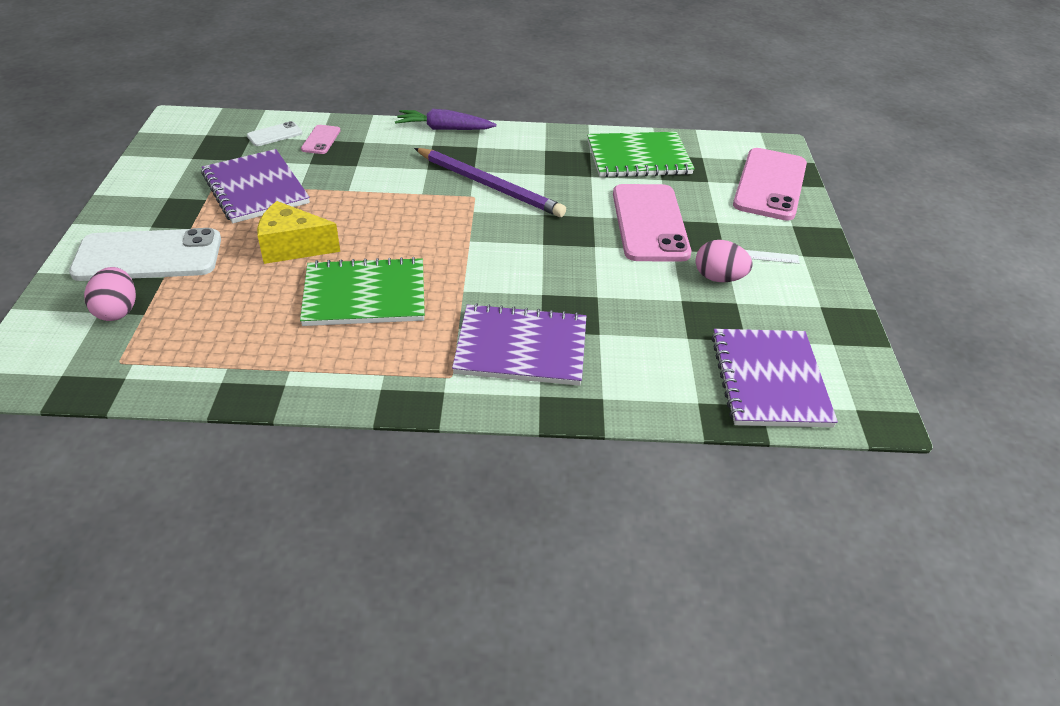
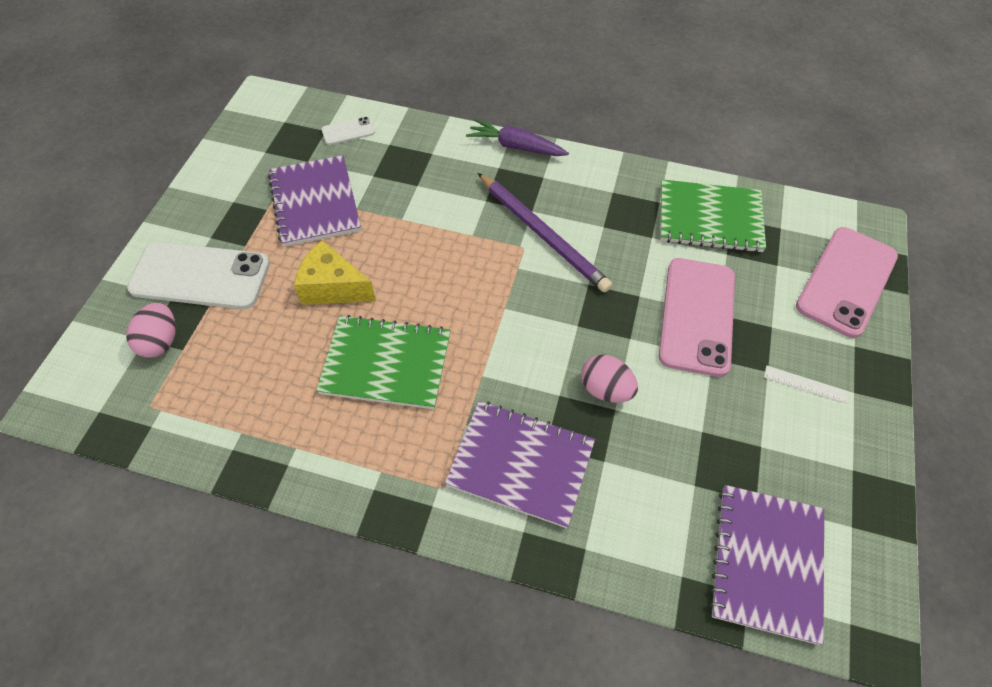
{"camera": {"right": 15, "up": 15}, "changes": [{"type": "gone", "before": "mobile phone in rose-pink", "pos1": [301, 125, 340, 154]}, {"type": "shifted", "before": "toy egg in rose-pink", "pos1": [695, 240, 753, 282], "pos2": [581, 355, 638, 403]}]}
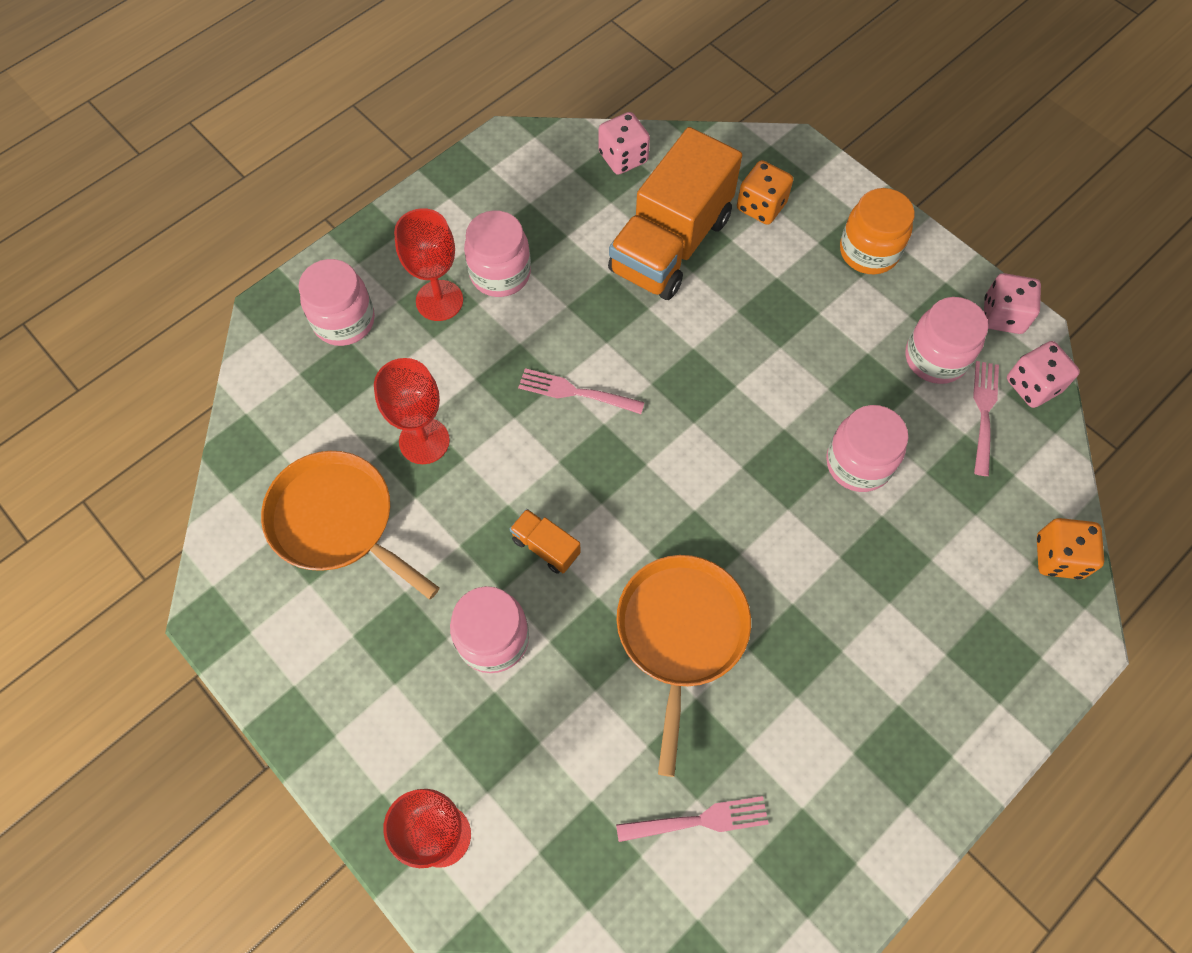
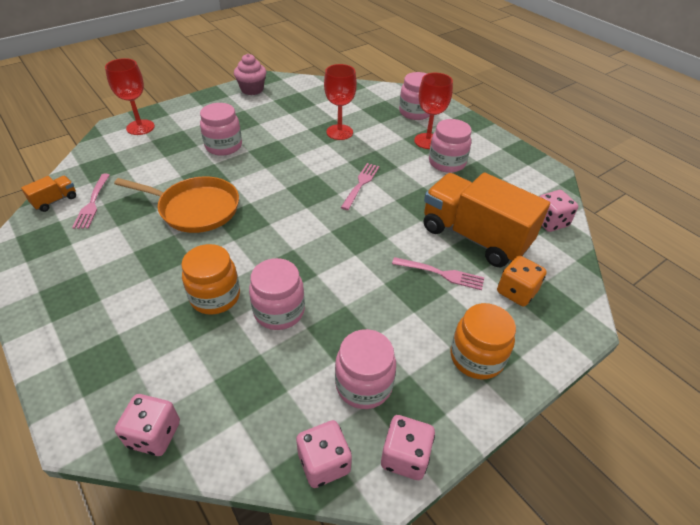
{"camera": {"right": 95, "up": -20}, "changes": [{"type": "shifted", "before": "fork in rose-pink", "pos1": [973, 361, 999, 476], "pos2": [392, 257, 484, 290]}, {"type": "gone", "before": "frying pan in bright orange", "pos1": [261, 451, 440, 600]}, {"type": "shifted", "before": "toy truck in bright orange", "pos1": [510, 509, 581, 574], "pos2": [21, 176, 76, 212]}, {"type": "repainted", "before": "game die in bright orange", "after": "game die in rose-pink", "pos1": [1037, 518, 1104, 579], "pos2": [115, 394, 180, 456]}, {"type": "new", "after": "cupcake in rose-pink", "pos2": [234, 54, 266, 95]}, {"type": "new", "after": "jam jar in bright orange", "pos2": [181, 244, 240, 315]}]}
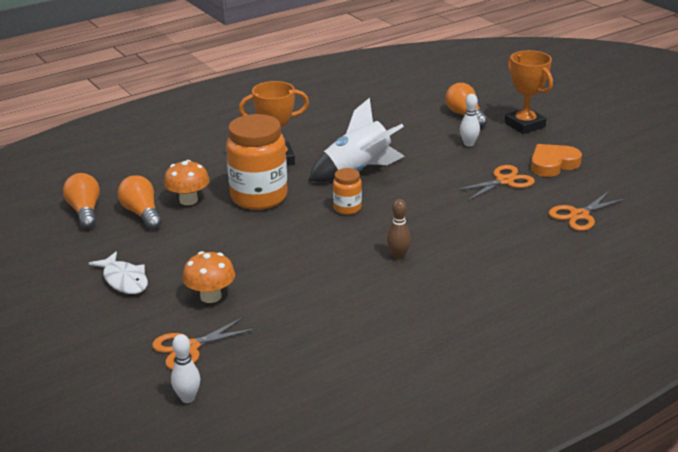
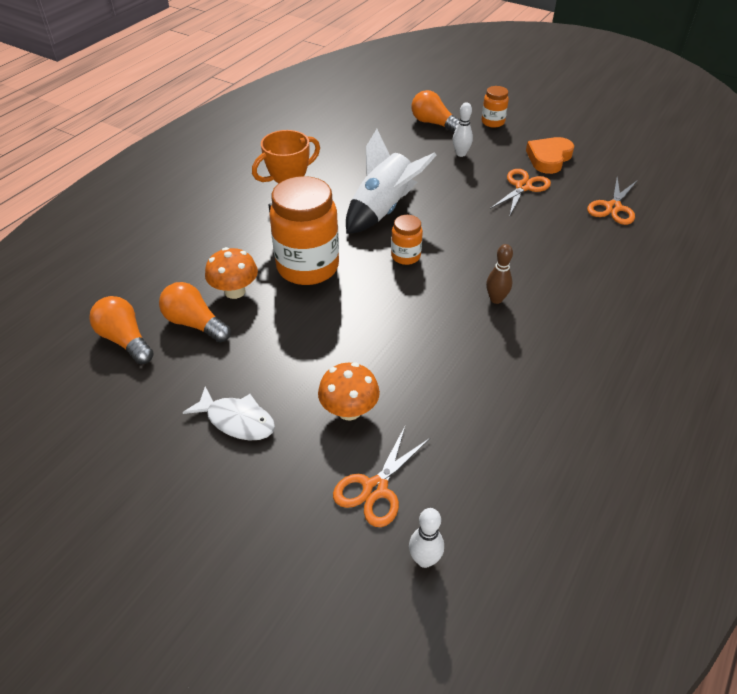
{"camera": {"right": -25, "up": 15}, "changes": [{"type": "swapped", "before": "award cup in bright orange", "after": "jam jar in bright orange", "pos1": [505, 50, 553, 134], "pos2": [481, 86, 509, 128]}]}
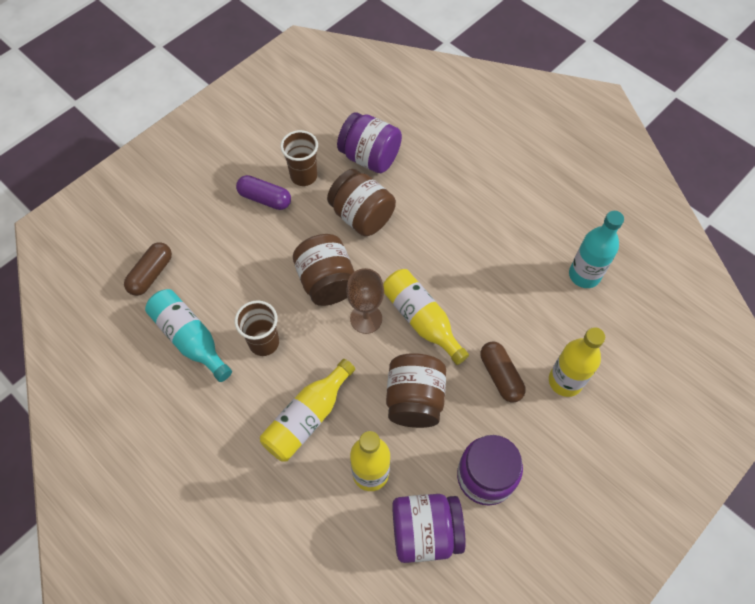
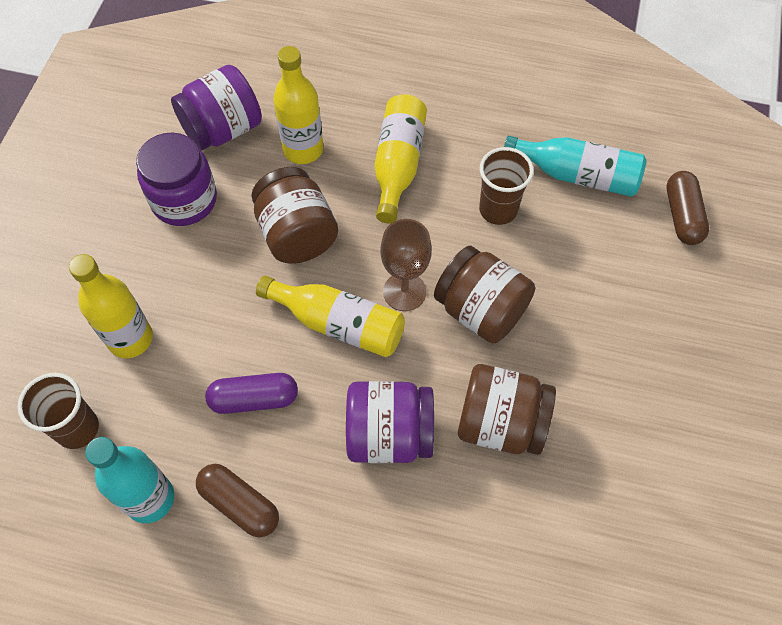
{"camera": {"right": 150, "up": 0}, "changes": [{"type": "shifted", "before": "jam jar in purple", "pos1": [337, 112, 402, 173], "pos2": [346, 381, 434, 463]}, {"type": "shifted", "before": "cup in brown", "pos1": [280, 130, 318, 186], "pos2": [18, 373, 99, 449]}, {"type": "shifted", "before": "pill in purple", "pos1": [236, 175, 291, 210], "pos2": [205, 373, 298, 414]}, {"type": "shifted", "before": "pill in brown", "pos1": [480, 342, 526, 403], "pos2": [196, 464, 279, 538]}]}
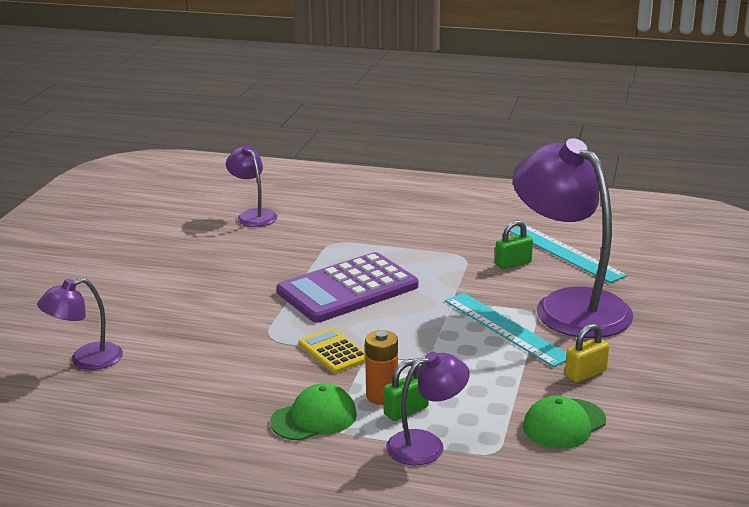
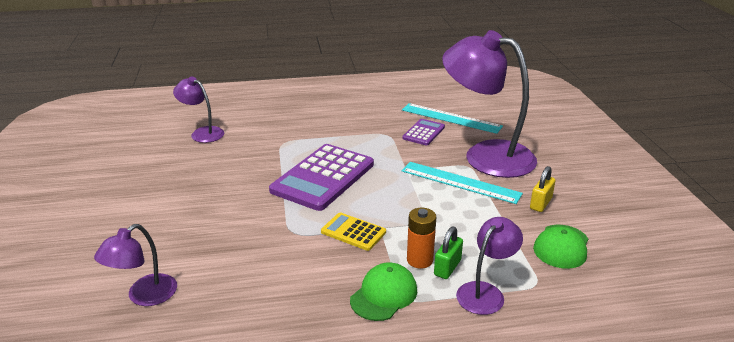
{"camera": {"right": -25, "up": 5}, "changes": [{"type": "swapped", "before": "small lock in green", "after": "calculator in purple", "pos1": [495, 220, 533, 269], "pos2": [402, 119, 445, 145]}]}
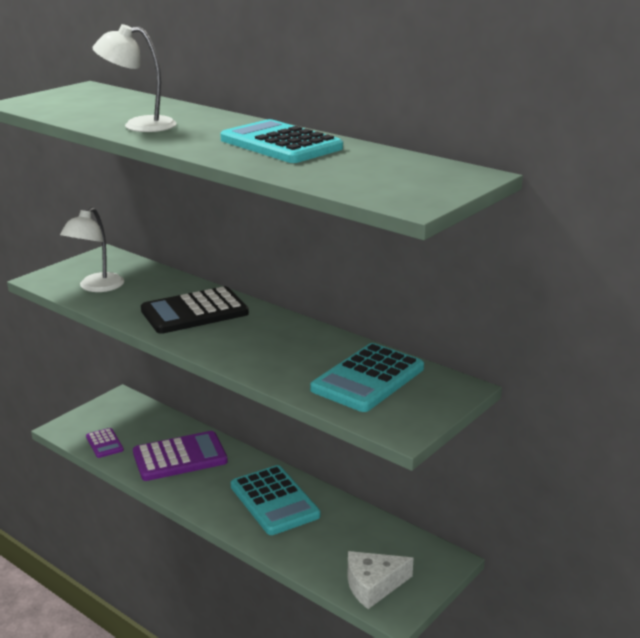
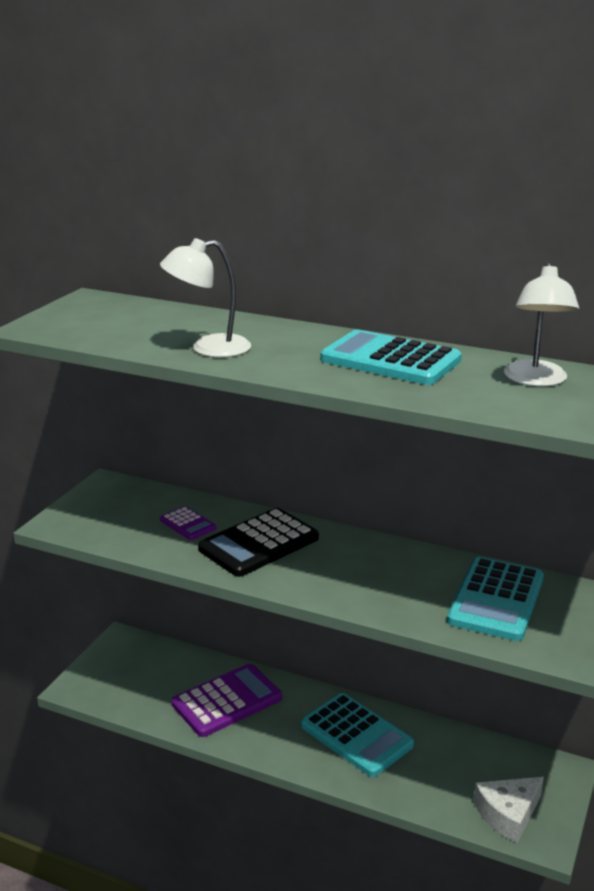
{"camera": {"right": -15, "up": 0}, "changes": [{"type": "shifted", "before": "lamp in white", "pos1": [60, 207, 124, 292], "pos2": [504, 262, 579, 386]}, {"type": "shifted", "before": "calculator in purple", "pos1": [86, 428, 124, 458], "pos2": [160, 506, 216, 540]}]}
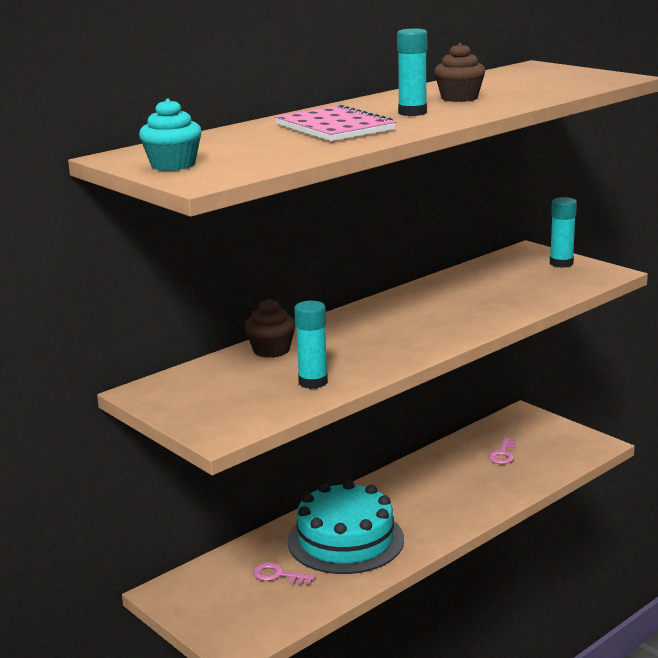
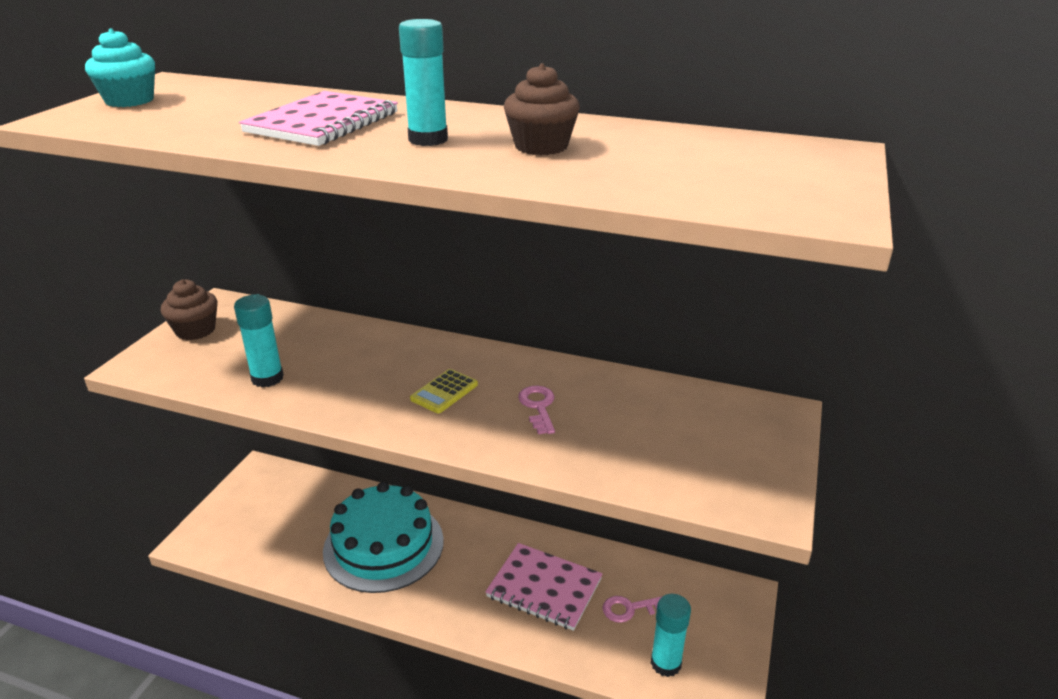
{"camera": {"right": 60, "up": 10}, "changes": [{"type": "shifted", "before": "stick of glue in turquoise", "pos1": [550, 197, 577, 268], "pos2": [651, 594, 691, 677]}, {"type": "shifted", "before": "cupcake in brown", "pos1": [244, 299, 296, 358], "pos2": [161, 279, 218, 340]}, {"type": "shifted", "before": "door key in rose-pink", "pos1": [253, 562, 315, 585], "pos2": [518, 386, 555, 434]}, {"type": "new", "after": "calculator in bright yellow", "pos2": [410, 369, 478, 413]}, {"type": "new", "after": "exercise book in rose-pink", "pos2": [485, 543, 603, 631]}]}
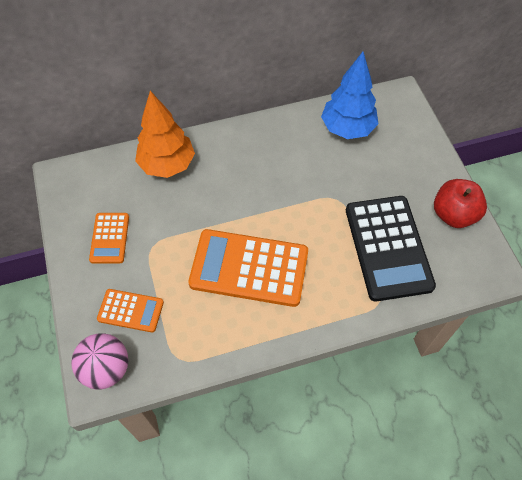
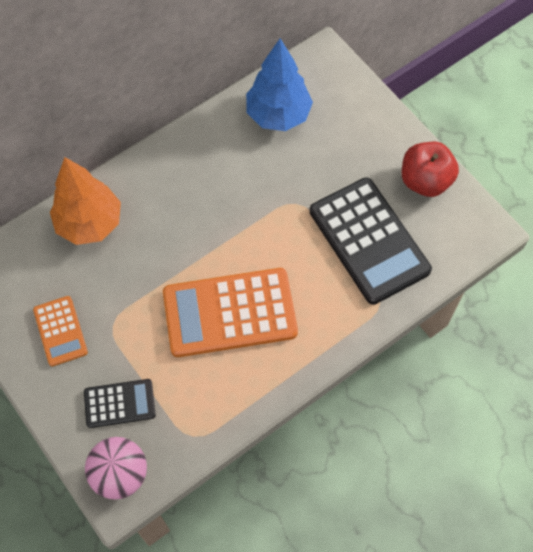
{"camera": {"right": -20, "up": 5}, "changes": [{"type": "repainted", "before": "calculator in bright orange", "after": "calculator in jet-black", "pos1": [97, 289, 164, 332], "pos2": [84, 379, 156, 428]}]}
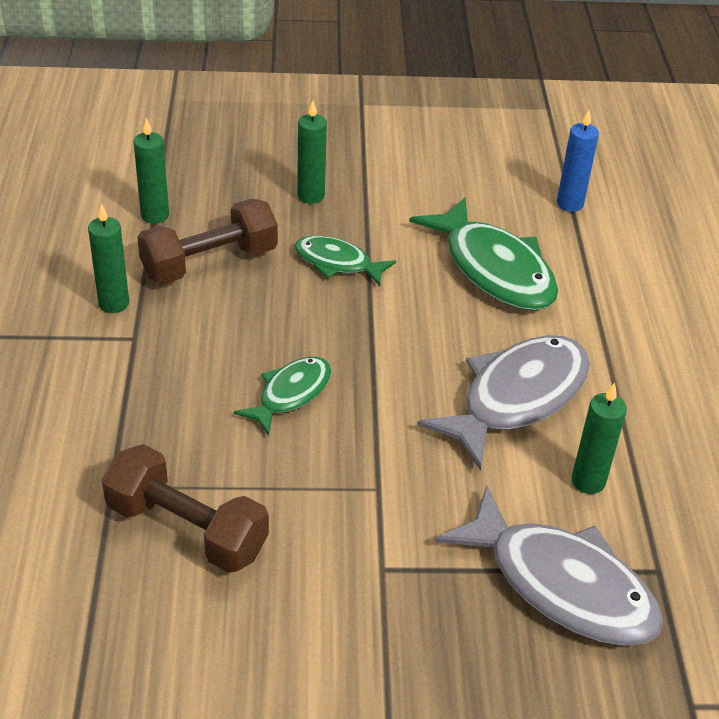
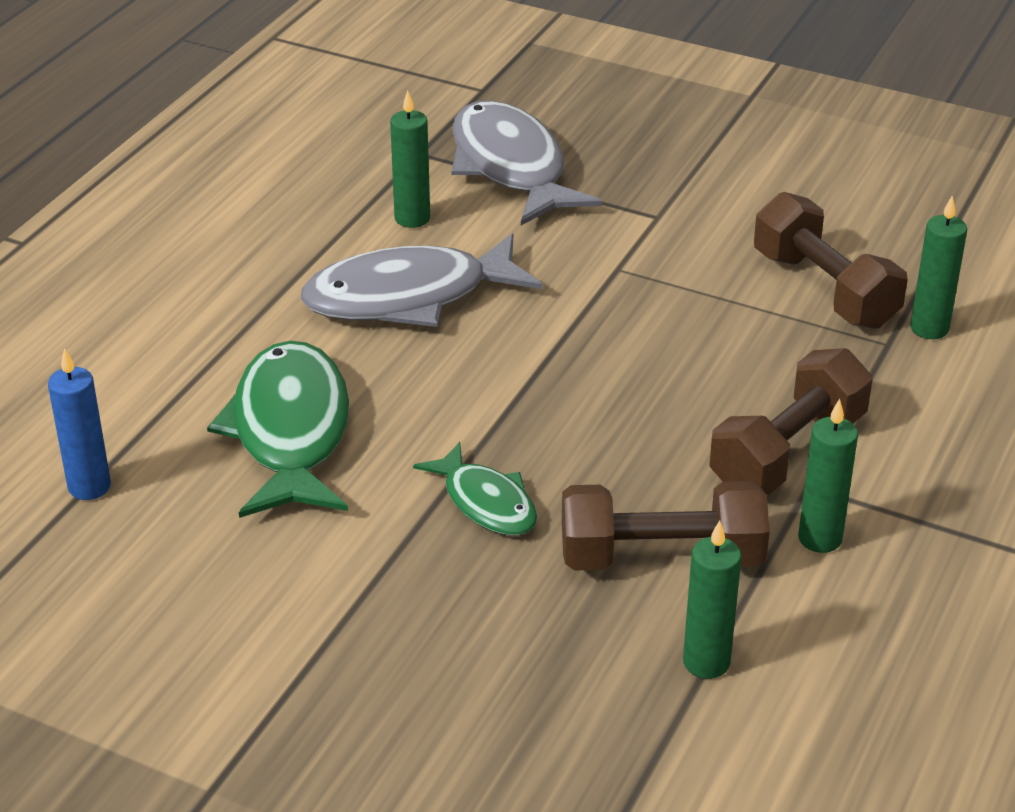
{"camera": {"right": -150, "up": -5}, "changes": [{"type": "shifted", "before": "pillar candle in green", "pos1": [297, 100, 327, 204], "pos2": [910, 195, 967, 339]}, {"type": "gone", "before": "toy fish in green", "pos1": [234, 357, 331, 436]}, {"type": "new", "after": "dumbbell in brown", "pos2": [709, 348, 873, 495]}]}
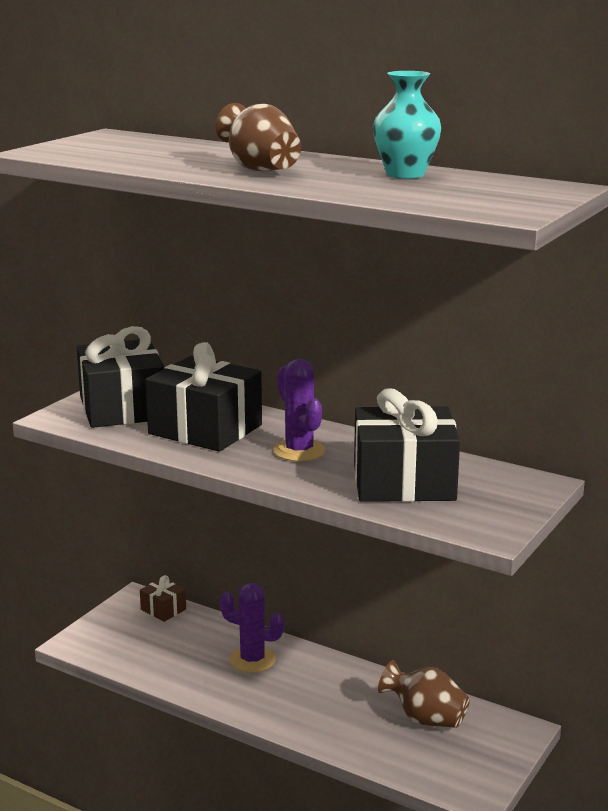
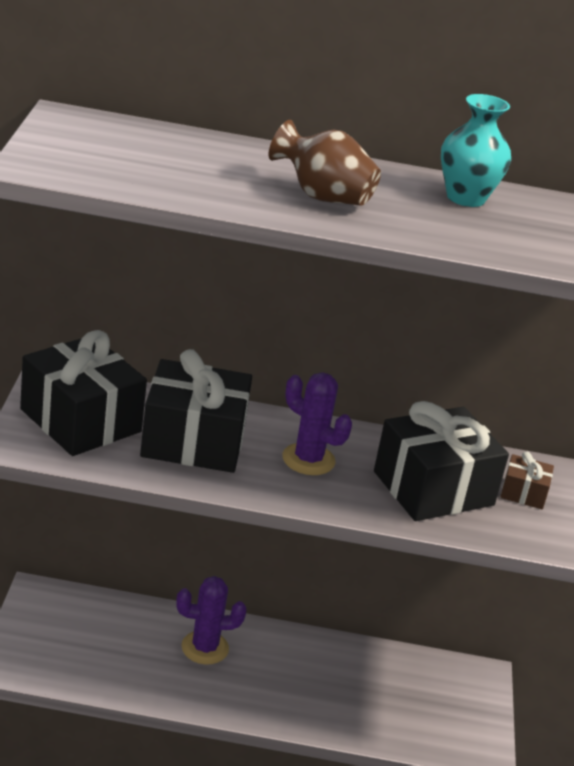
{"camera": {"right": -30, "up": 10}, "changes": [{"type": "shifted", "before": "gift in brown", "pos1": [140, 575, 186, 622], "pos2": [501, 452, 554, 509]}, {"type": "gone", "before": "tall vase in brown", "pos1": [378, 660, 470, 728]}]}
